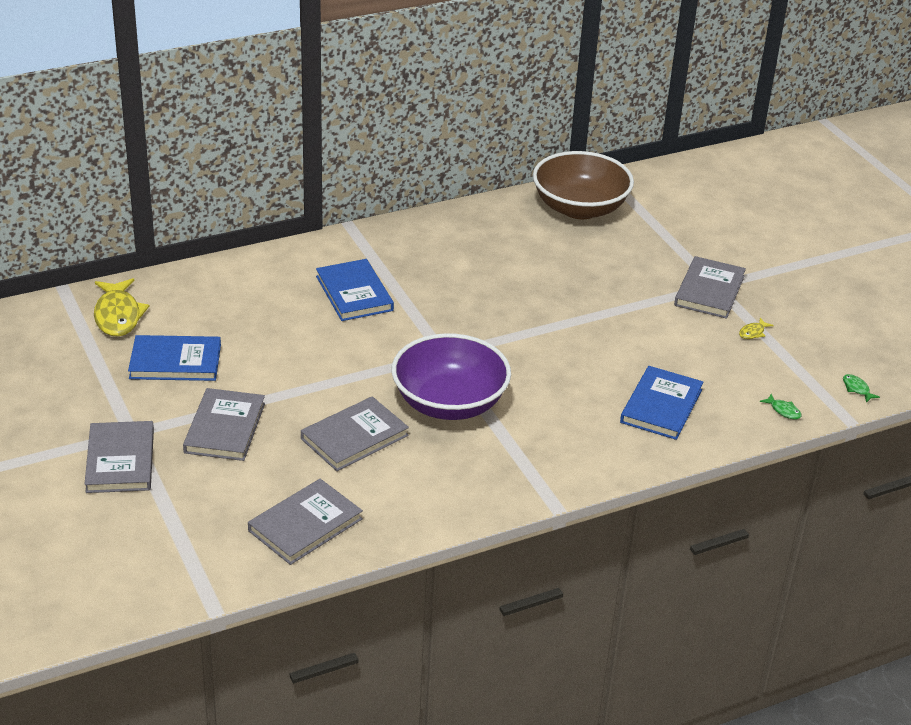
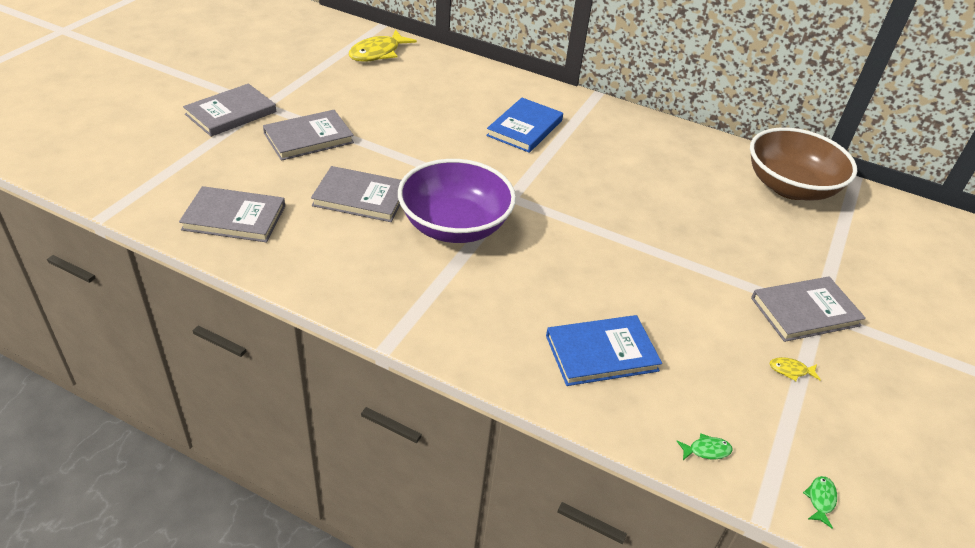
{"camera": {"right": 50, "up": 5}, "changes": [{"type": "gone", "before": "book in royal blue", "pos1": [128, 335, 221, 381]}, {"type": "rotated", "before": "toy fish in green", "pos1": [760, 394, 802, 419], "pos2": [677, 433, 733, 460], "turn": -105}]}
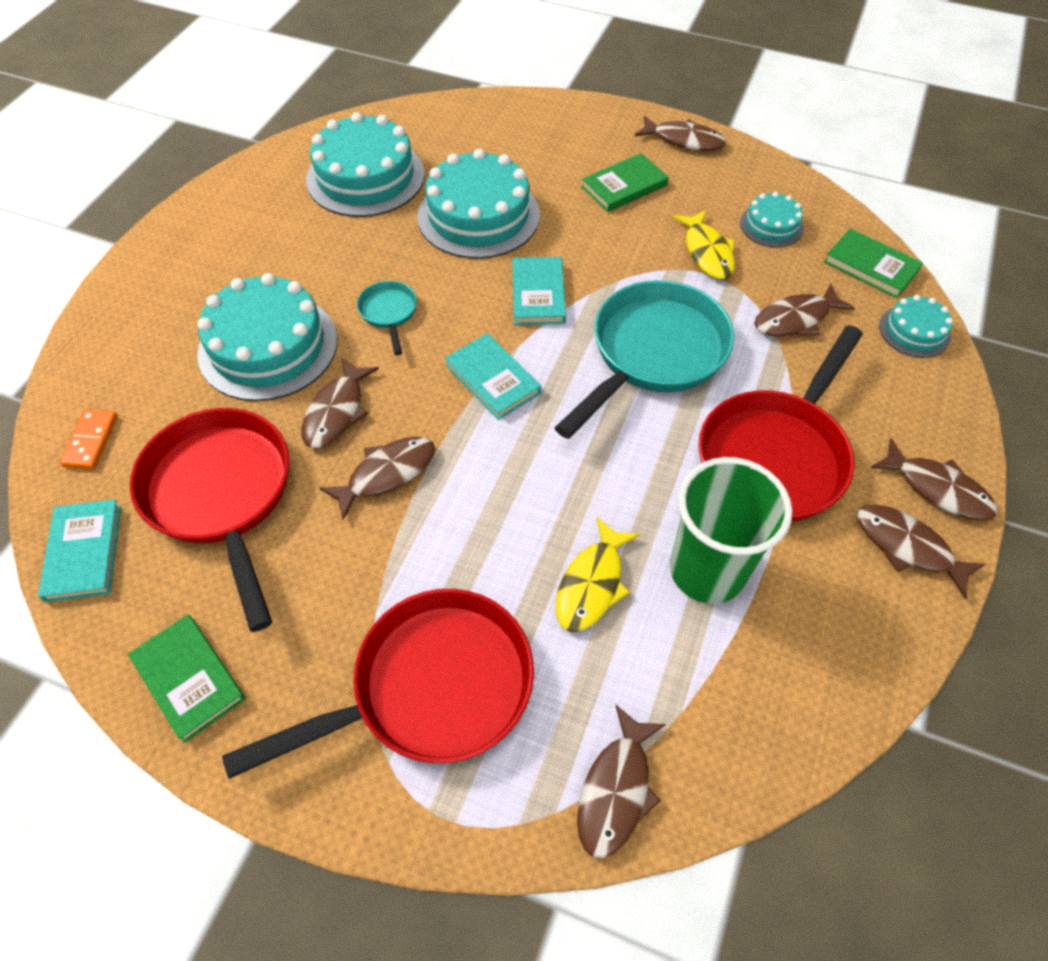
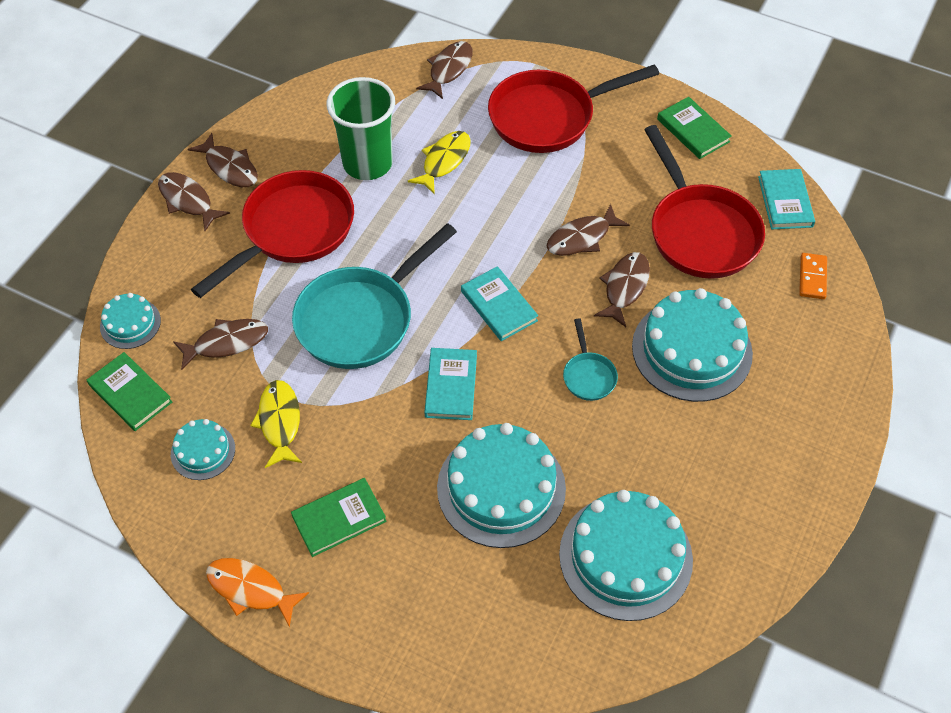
{"camera": {"right": -175, "up": 0}, "changes": [{"type": "repainted", "before": "toy fish in brown", "after": "toy fish in bright orange", "pos1": [635, 116, 726, 151], "pos2": [206, 558, 309, 628]}]}
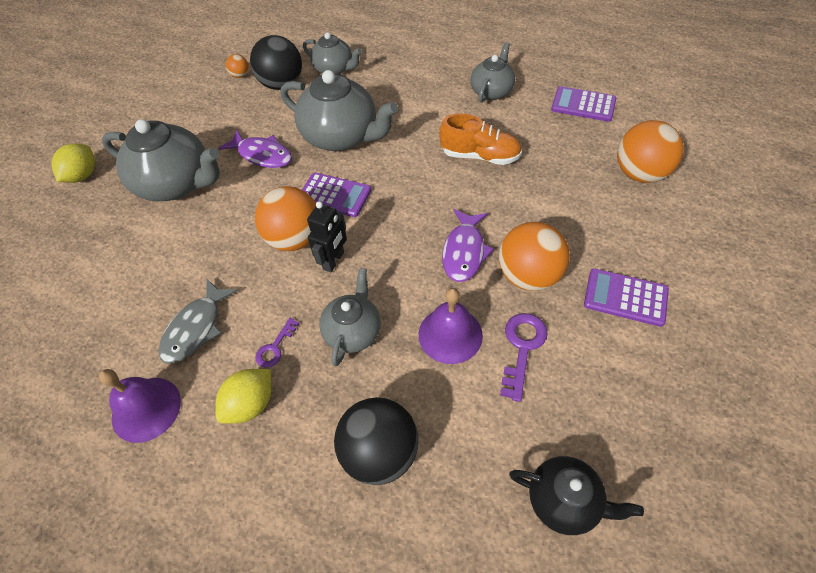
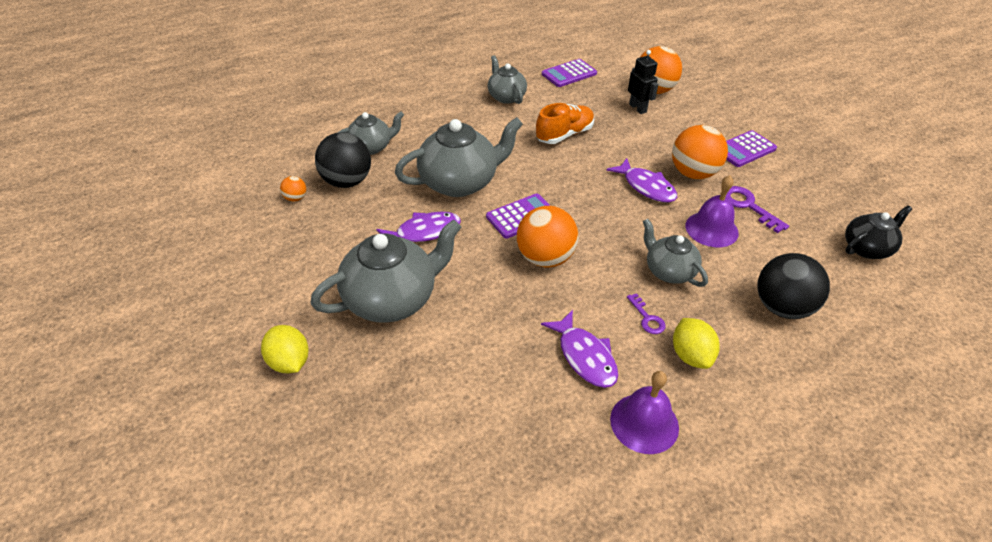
{"camera": {"right": -55, "up": -10}, "changes": [{"type": "shifted", "before": "robot in jet-black", "pos1": [307, 201, 347, 272], "pos2": [628, 50, 658, 114]}, {"type": "repainted", "before": "toy fish in gray", "after": "toy fish in purple", "pos1": [159, 279, 238, 364], "pos2": [541, 310, 618, 388]}]}
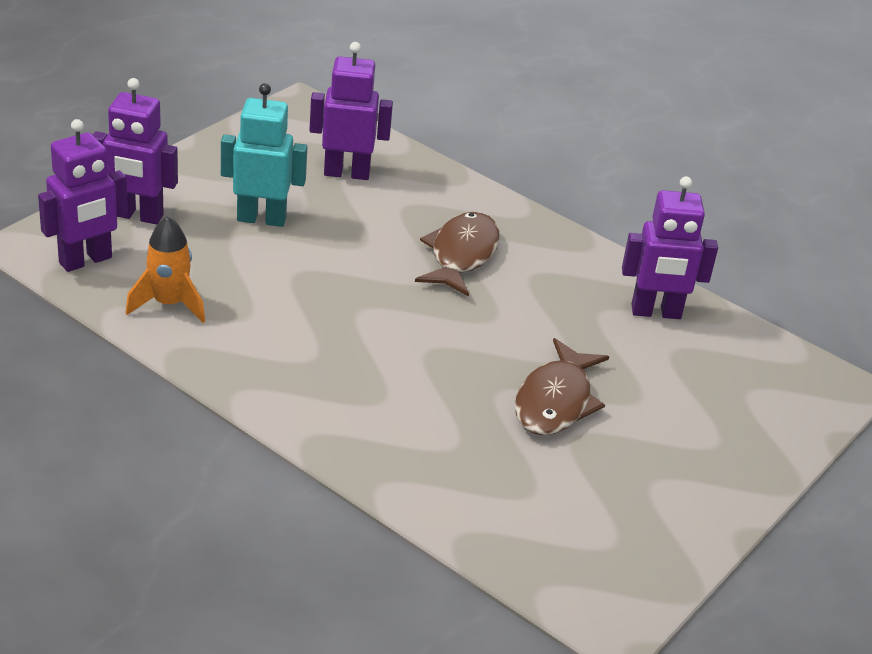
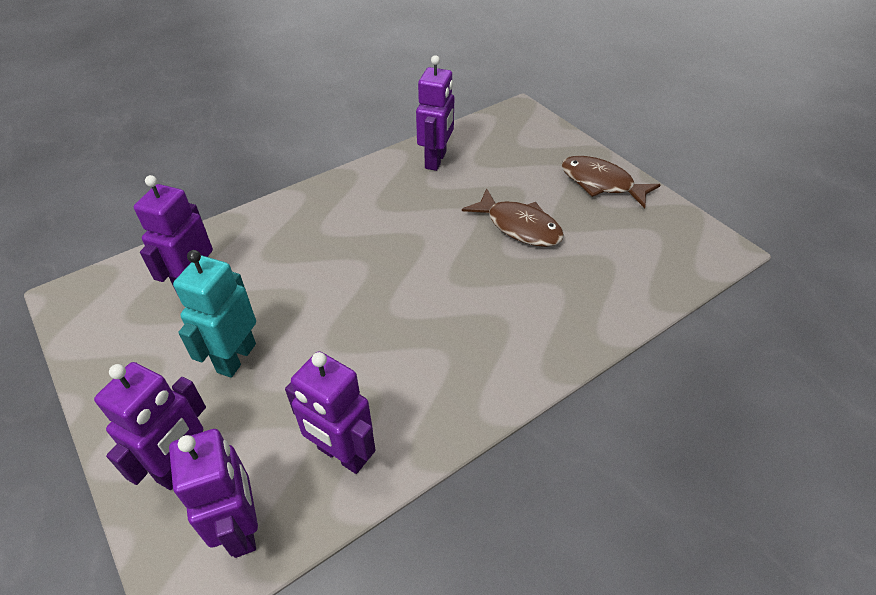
{"camera": {"right": -70, "up": 10}, "changes": [{"type": "shifted", "before": "toy fish in brown", "pos1": [415, 212, 500, 297], "pos2": [561, 156, 661, 208]}, {"type": "swapped", "before": "toy rocket in bright orange", "after": "robot in purple", "pos1": [125, 216, 205, 323], "pos2": [285, 351, 376, 474]}]}
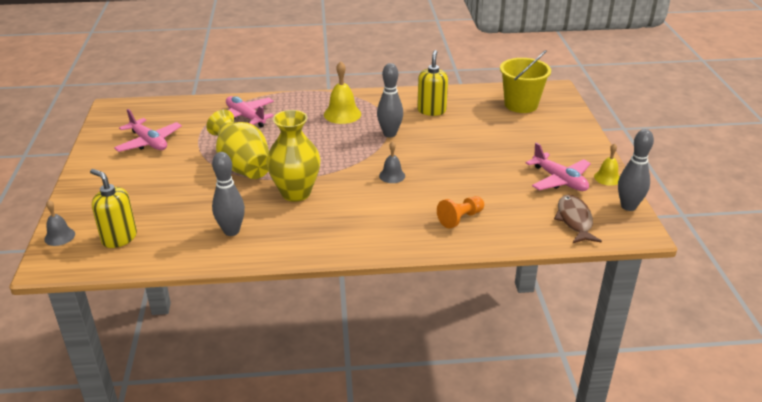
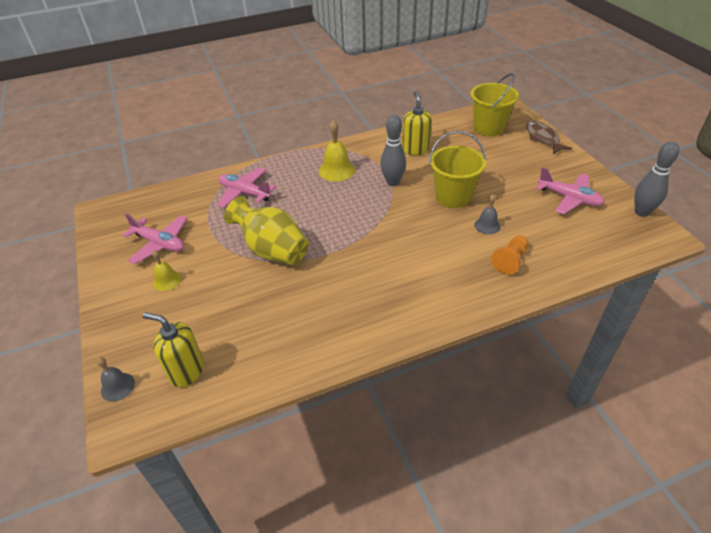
{"camera": {"right": -15, "up": 10}, "changes": [{"type": "gone", "before": "tall vase in bright yellow", "pos1": [266, 110, 320, 202]}, {"type": "shifted", "before": "hand bell in gray", "pos1": [379, 141, 405, 183], "pos2": [474, 194, 501, 234]}, {"type": "shifted", "before": "hand bell in bright yellow", "pos1": [594, 143, 620, 186], "pos2": [152, 250, 181, 291]}, {"type": "gone", "before": "tenpin in gray", "pos1": [212, 152, 245, 236]}, {"type": "shifted", "before": "toy fish in brown", "pos1": [554, 195, 602, 243], "pos2": [526, 120, 572, 154]}, {"type": "new", "after": "pail in bright yellow", "pos2": [429, 131, 486, 208]}]}
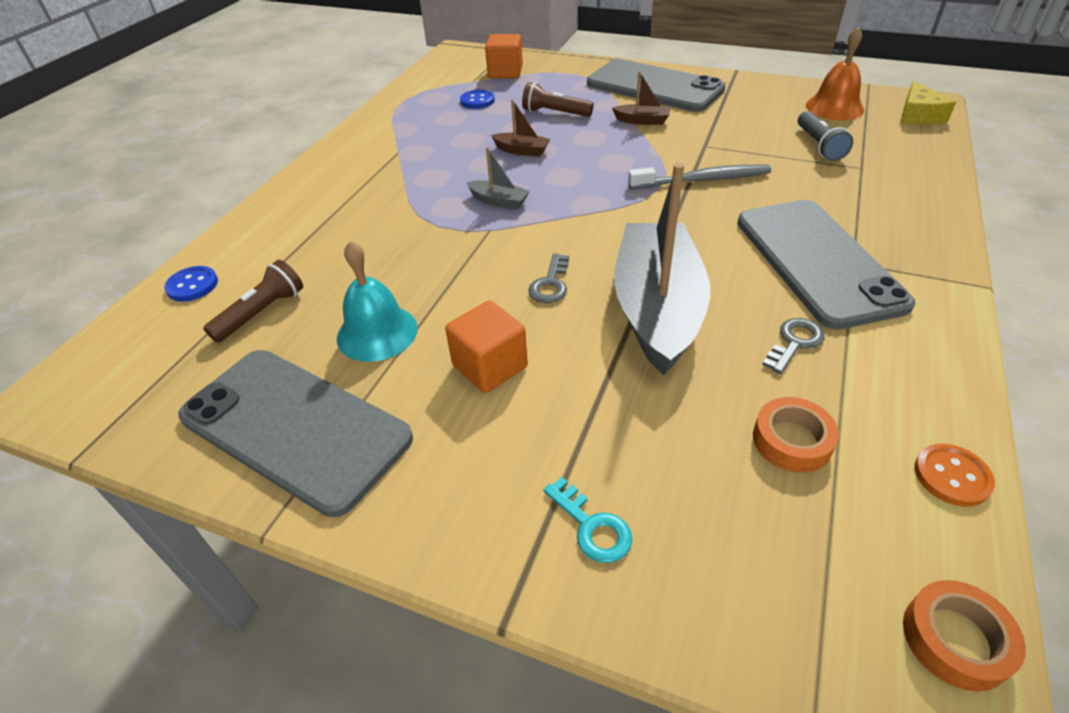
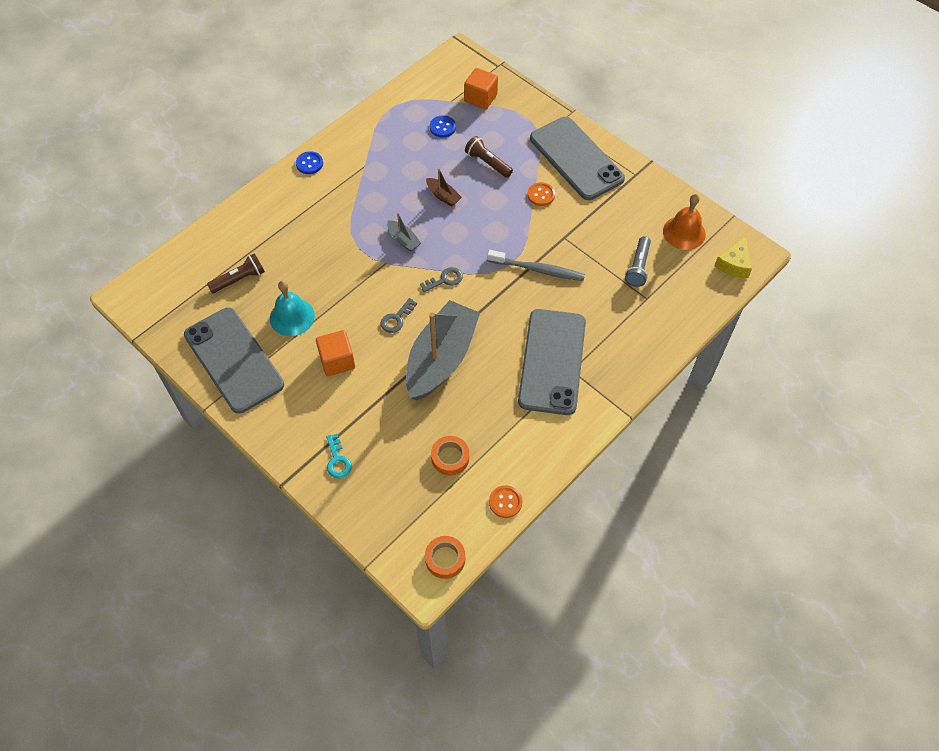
{"camera": {"right": 20, "up": 15}, "changes": [{"type": "swapped", "before": "toy boat in brown", "after": "shirt button in bright orange", "pos1": [612, 71, 671, 125], "pos2": [527, 182, 555, 206]}, {"type": "shifted", "before": "shirt button in royal blue", "pos1": [164, 266, 218, 302], "pos2": [296, 151, 323, 174]}, {"type": "shifted", "before": "door key in gray", "pos1": [762, 318, 825, 374], "pos2": [420, 267, 463, 292]}]}
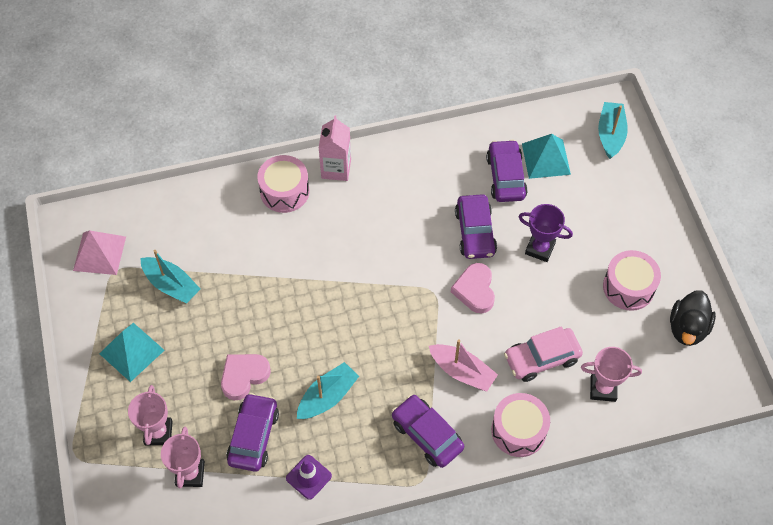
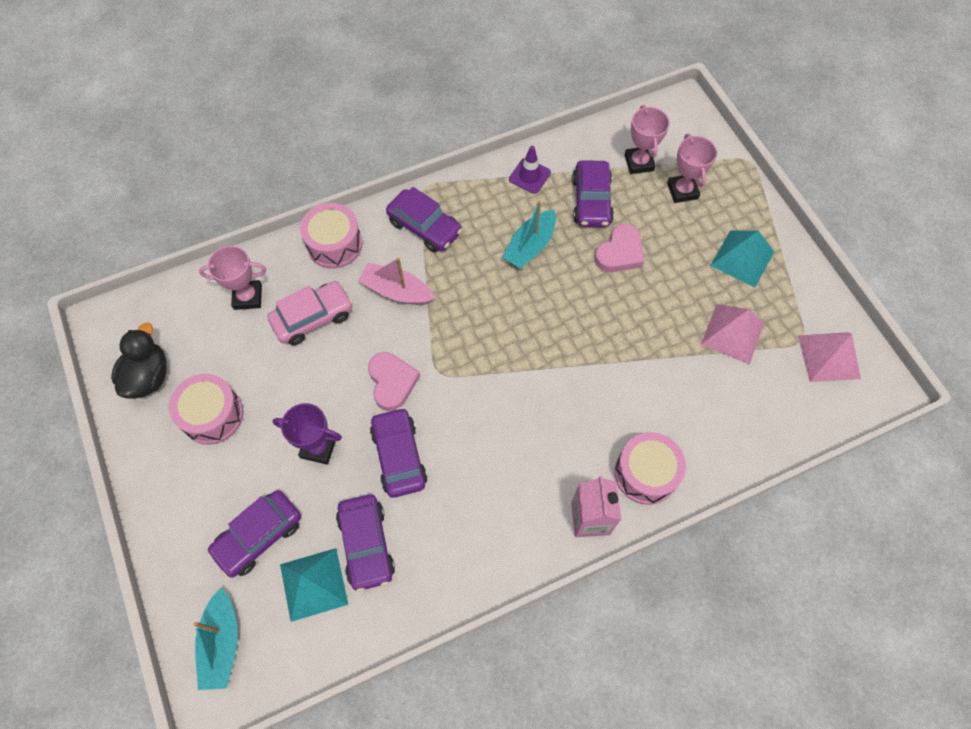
{"camera": {"right": 170, "up": 5}, "changes": [{"type": "swapped", "before": "toy boat in turquoise", "after": "pyramid shape in rose-pink", "pos1": [140, 250, 201, 304], "pos2": [701, 304, 764, 364]}, {"type": "new", "after": "automobile in purple", "pos2": [207, 490, 301, 578]}]}
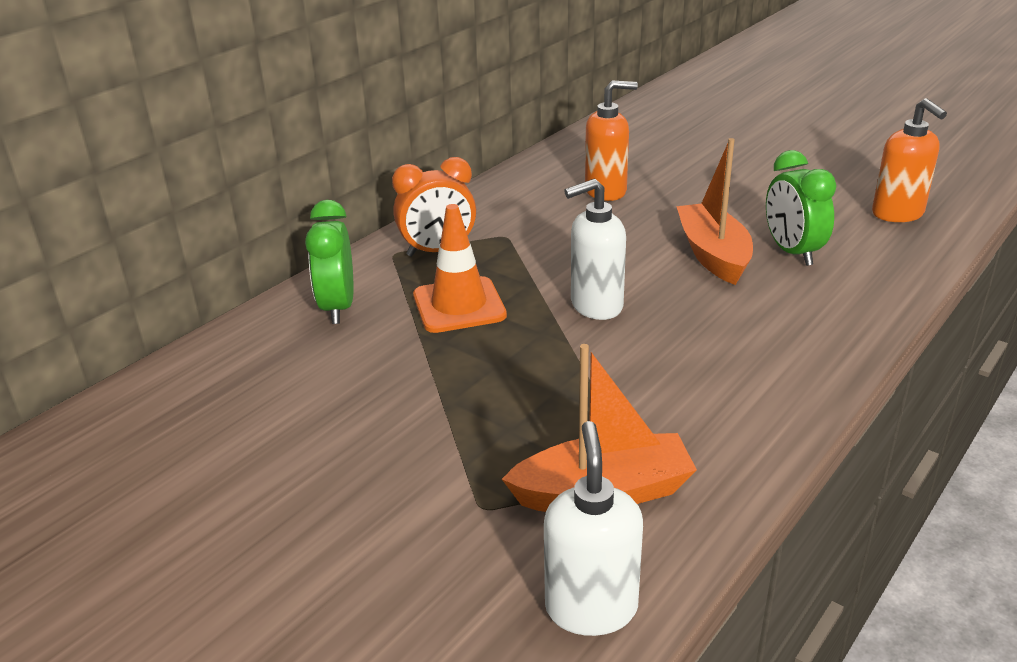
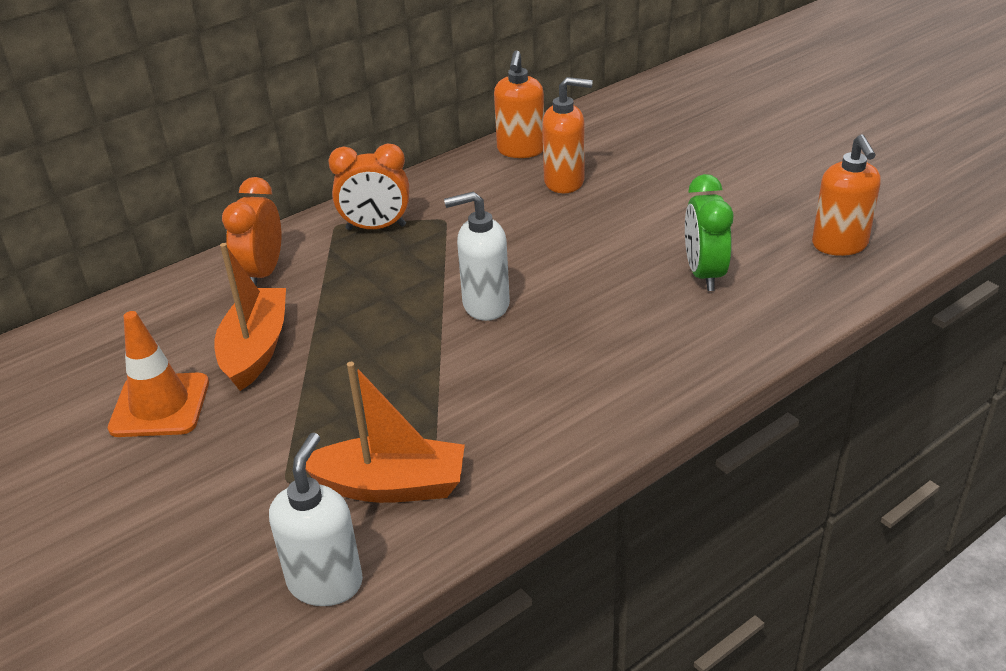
{"camera": {"right": 15, "up": 5}, "changes": [{"type": "shifted", "before": "toy boat in bright orange", "pos1": [676, 138, 753, 285], "pos2": [214, 243, 286, 391]}, {"type": "repainted", "before": "alarm clock in green", "after": "alarm clock in bright orange", "pos1": [305, 200, 354, 324], "pos2": [222, 177, 281, 287]}, {"type": "shifted", "before": "traffic cone in bright orange", "pos1": [413, 204, 507, 333], "pos2": [108, 311, 209, 437]}, {"type": "new", "after": "soap pump in bright orange", "pos2": [494, 50, 544, 158]}]}
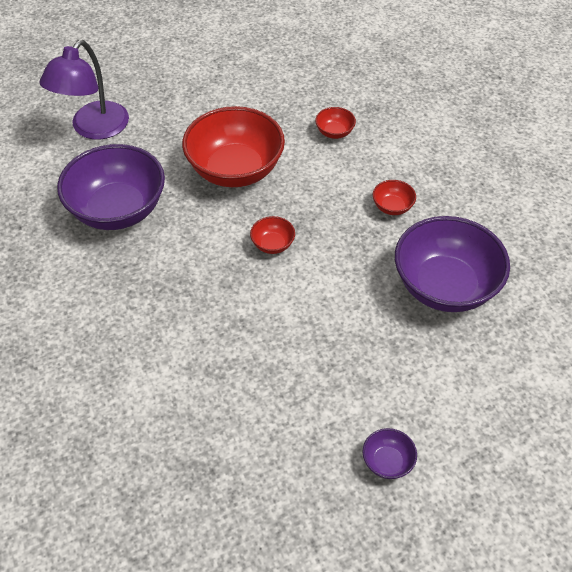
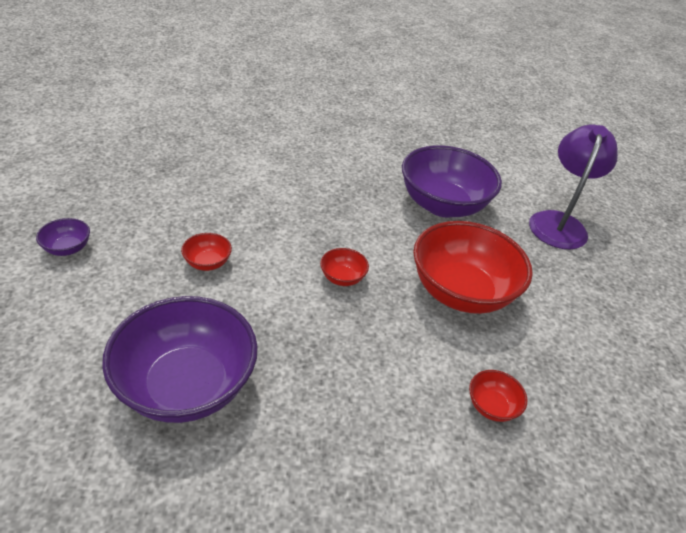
{"camera": {"right": 110, "up": -10}, "changes": [{"type": "rotated", "before": "lamp in purple", "pos1": [39, 40, 129, 140], "pos2": [529, 125, 618, 250], "turn": 60}, {"type": "shifted", "before": "bowl in scarlet", "pos1": [373, 180, 416, 215], "pos2": [181, 233, 232, 271]}]}
